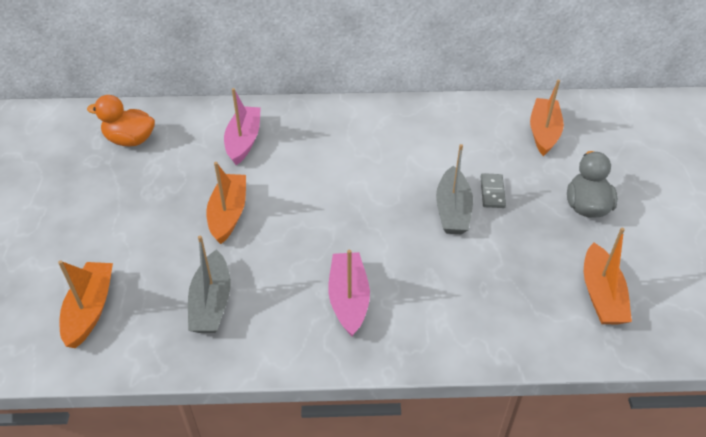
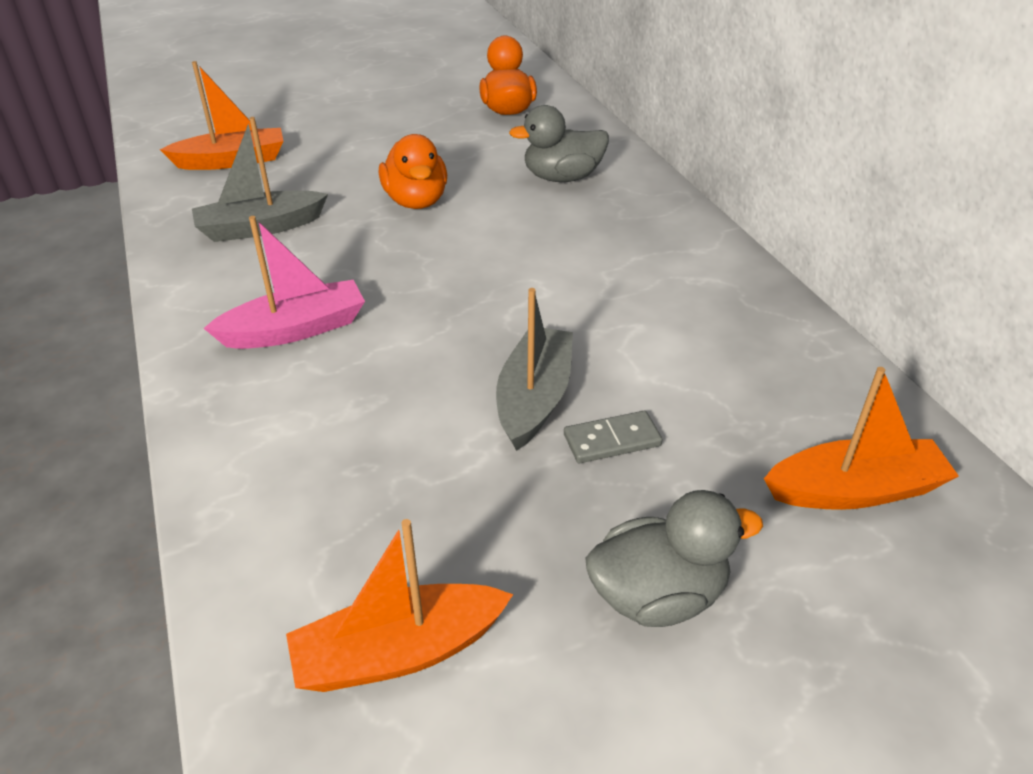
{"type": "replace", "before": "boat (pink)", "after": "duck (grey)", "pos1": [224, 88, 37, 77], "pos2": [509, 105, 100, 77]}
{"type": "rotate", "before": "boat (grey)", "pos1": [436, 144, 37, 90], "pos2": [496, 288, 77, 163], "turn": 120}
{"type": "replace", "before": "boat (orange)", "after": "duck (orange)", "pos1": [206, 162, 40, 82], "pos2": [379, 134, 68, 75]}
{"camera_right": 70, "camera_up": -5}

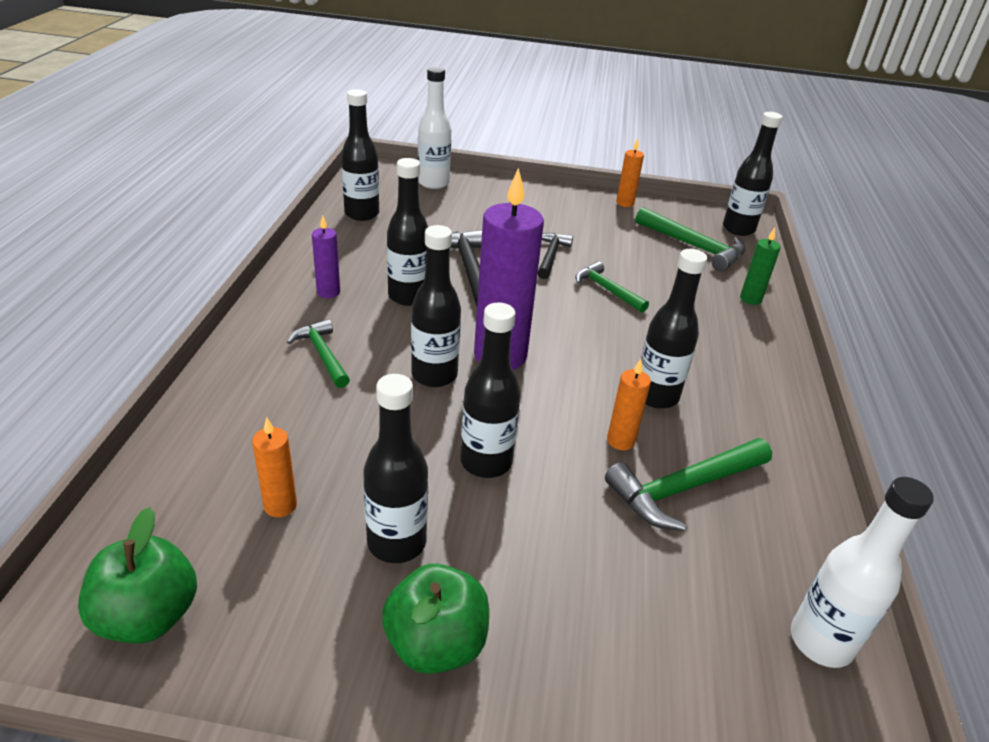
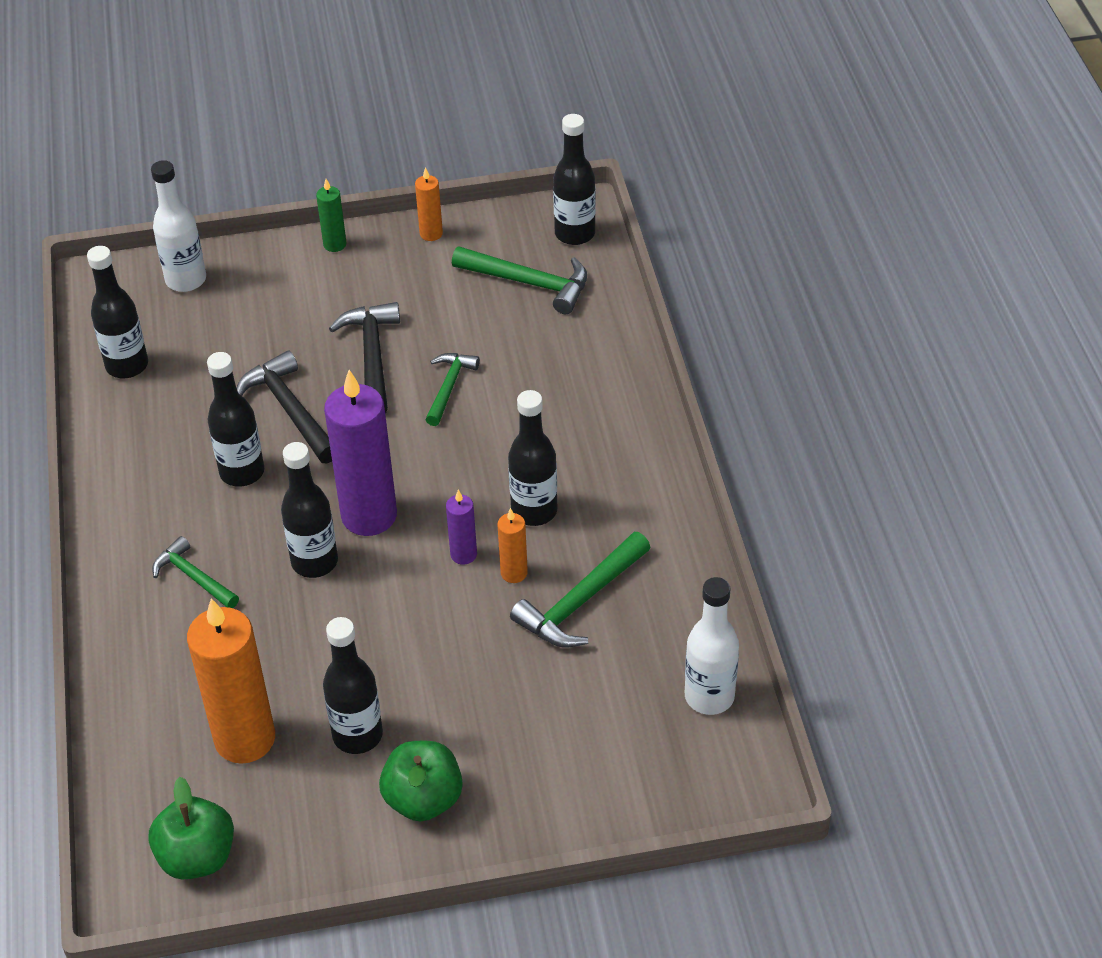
{"type": "move", "before": "candle (purple)", "pos1": [312, 215, 28, 83], "pos2": [446, 490, 31, 75]}
{"type": "move", "before": "candle (green)", "pos1": [740, 228, 41, 77], "pos2": [316, 179, 30, 73]}
{"type": "resize", "before": "hammer (black)", "pos1": [538, 233, 35, 46], "pos2": [329, 302, 71, 111], "scale": 1.54}
{"type": "rotate", "before": "hammer (green)", "pos1": [575, 261, 74, 52], "pos2": [425, 353, 55, 73], "turn": 75}
{"type": "delete", "before": "bottle (black)", "pos1": [460, 303, 61, 175]}
{"type": "resize", "before": "candle (orange)", "pos1": [252, 417, 45, 100], "pos2": [187, 598, 88, 166], "scale": 2.13}
{"camera_right": -15, "camera_up": 10}

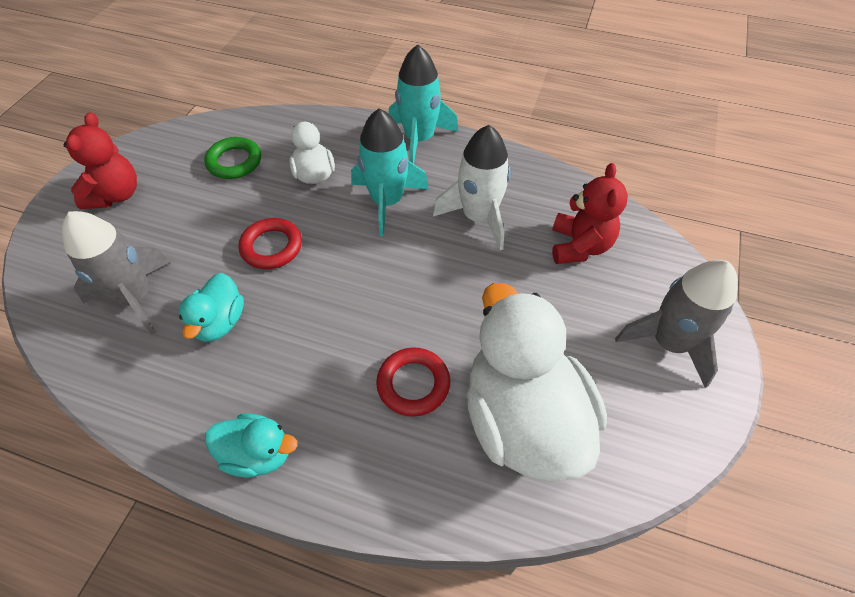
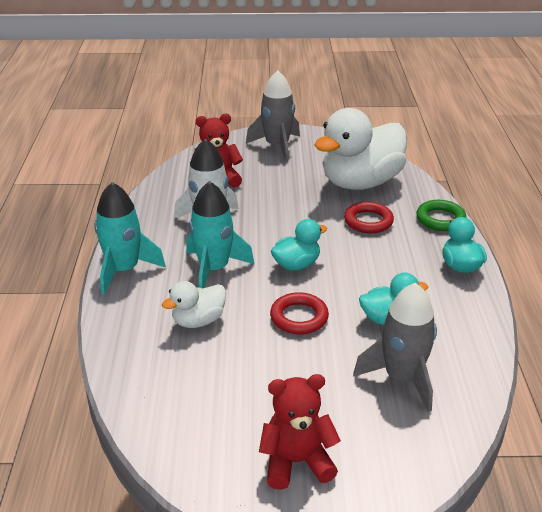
{"type": "move", "before": "ring (green)", "pos1": [204, 137, 57, 42], "pos2": [416, 200, 50, 31]}
{"type": "insert", "after": "duck (turquoise)", "pos2": [271, 219, 56, 52]}
{"camera_right": -110, "camera_up": -20}

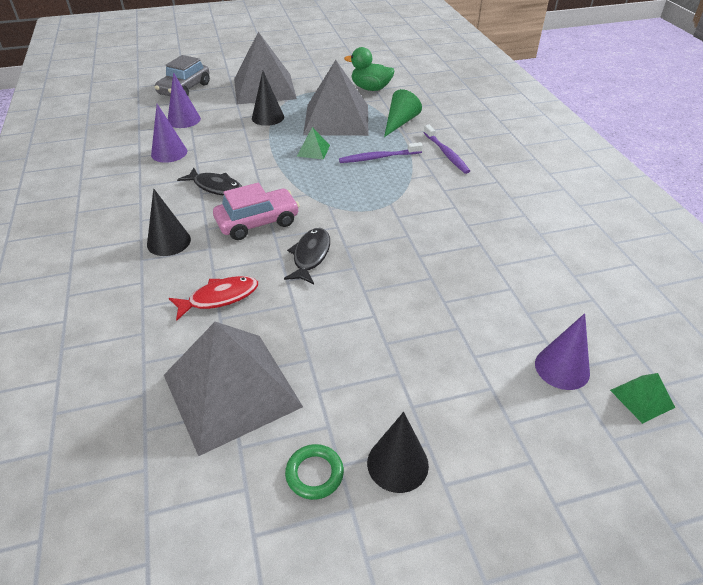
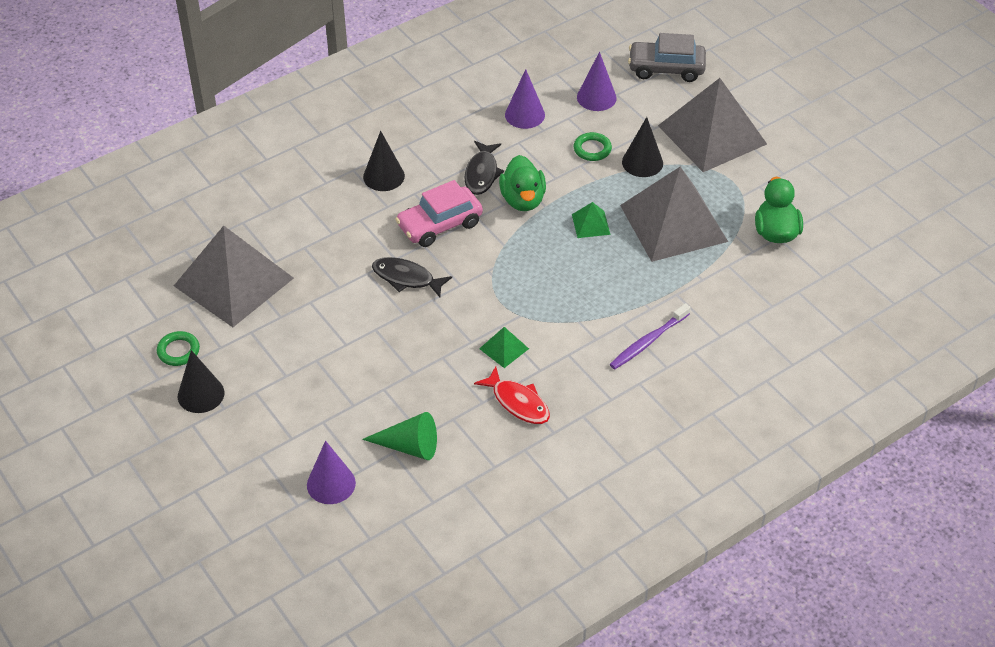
{"type": "move", "before": "cone (green)", "pos1": [384, 89, 38, 48], "pos2": [362, 412, 75, 48]}
{"type": "delete", "before": "toothbrush (purple)", "pos1": [339, 142, 84, 21]}
{"type": "rotate", "before": "car (pink)", "pos1": [213, 183, 87, 57], "pos2": [395, 180, 88, 67], "turn": 105}
{"type": "rotate", "before": "fish (black)", "pos1": [284, 228, 46, 56], "pos2": [372, 257, 80, 40], "turn": -150}
{"type": "move", "before": "fish (red)", "pos1": [169, 276, 89, 45], "pos2": [474, 366, 76, 58]}
{"type": "move", "before": "pyramid (green)", "pos1": [610, 373, 65, 51], "pos2": [479, 327, 50, 41]}
{"type": "insert", "after": "ring (green)", "pos2": [574, 132, 38, 29]}
{"type": "insert", "after": "duck (green)", "pos2": [499, 155, 47, 56]}
{"camera_right": 70, "camera_up": 5}

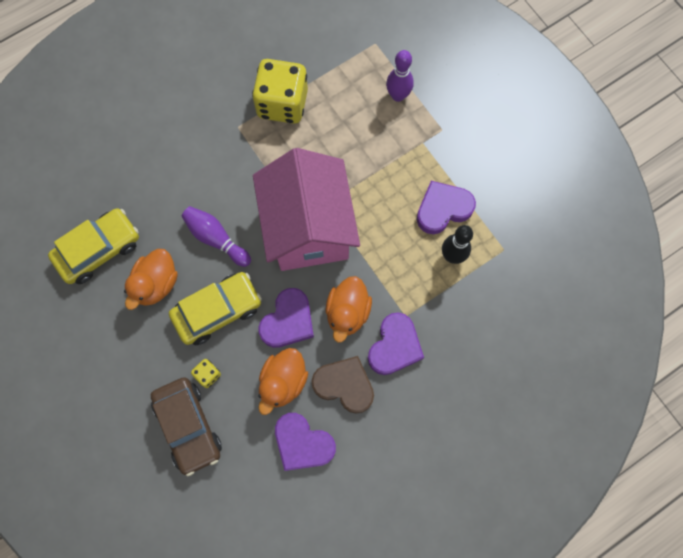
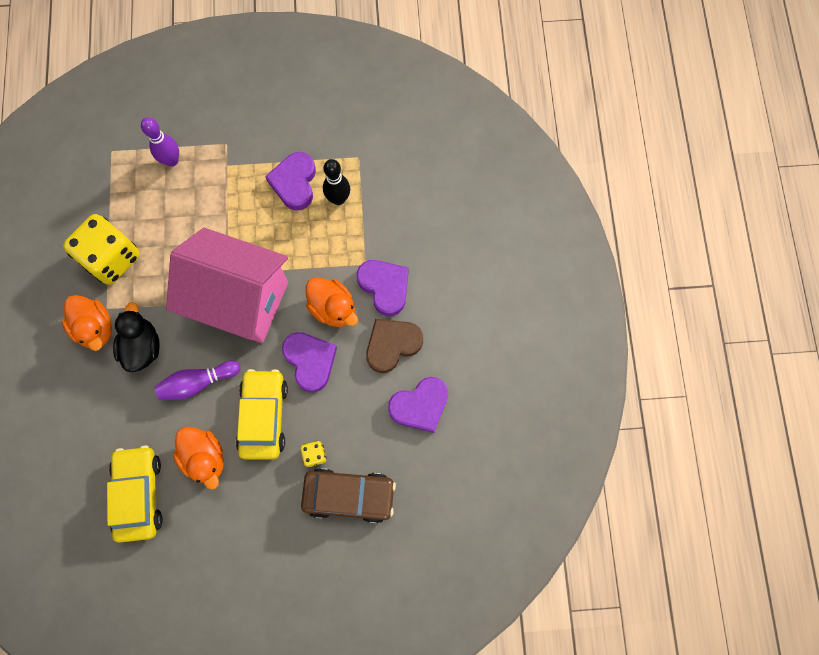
{"type": "move", "before": "duck (orange)", "pos1": [258, 348, 50, 67], "pos2": [62, 295, 50, 56]}
{"type": "insert", "after": "duck (black)", "pos2": [113, 302, 47, 70]}
{"camera_right": -60, "camera_up": 0}

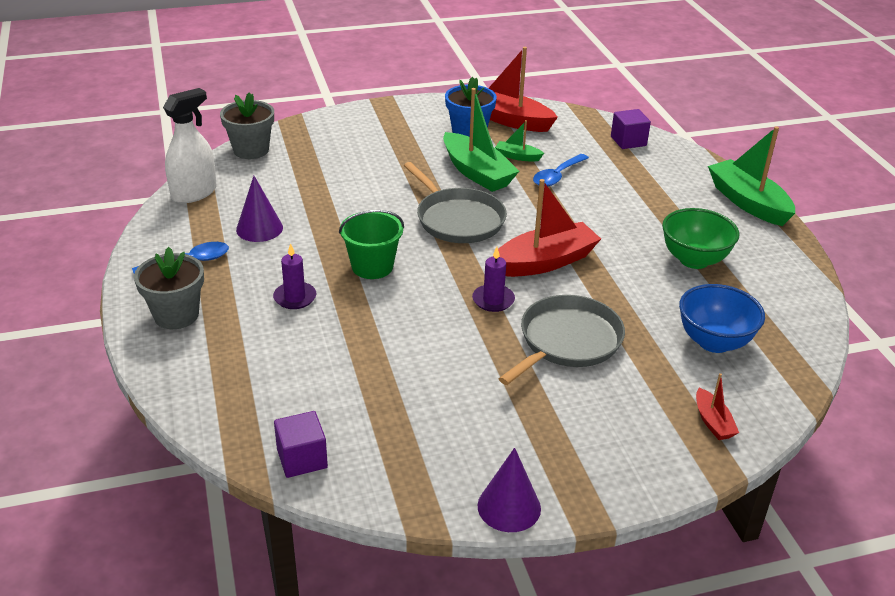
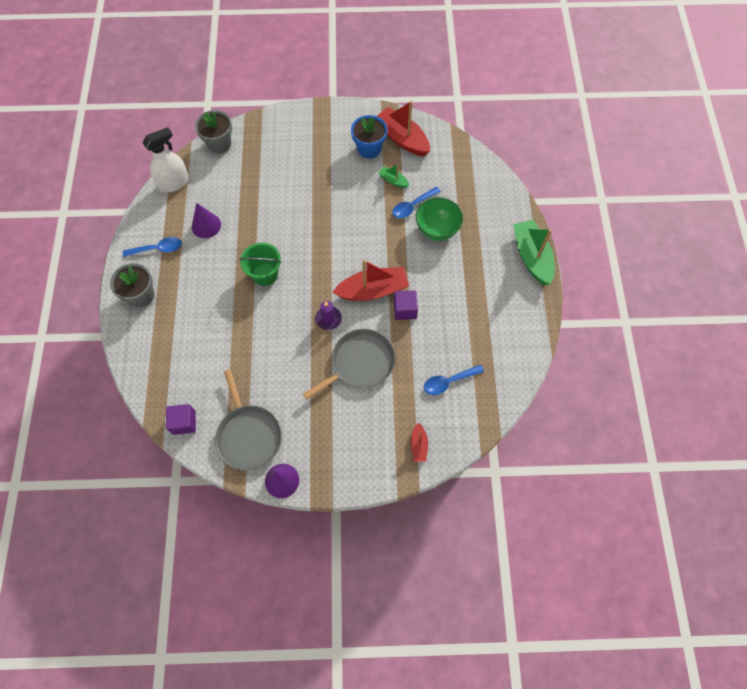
{"type": "delete", "before": "boat (green)", "pos1": [443, 88, 76, 104]}
{"type": "move", "before": "cube (purple)", "pos1": [611, 109, 40, 40], "pos2": [394, 290, 24, 30]}
{"type": "move", "before": "pan (grey)", "pos1": [404, 162, 103, 81], "pos2": [215, 370, 67, 101]}
{"type": "move", "before": "bowl (green)", "pos1": [662, 208, 77, 61], "pos2": [416, 197, 47, 44]}
{"type": "delete", "before": "candle (purple)", "pos1": [273, 243, 43, 66]}
{"type": "replace", "before": "bowl (blue)", "after": "spoon (blue)", "pos1": [679, 284, 86, 69], "pos2": [424, 365, 60, 30]}
{"camera_right": 15, "camera_up": 30}

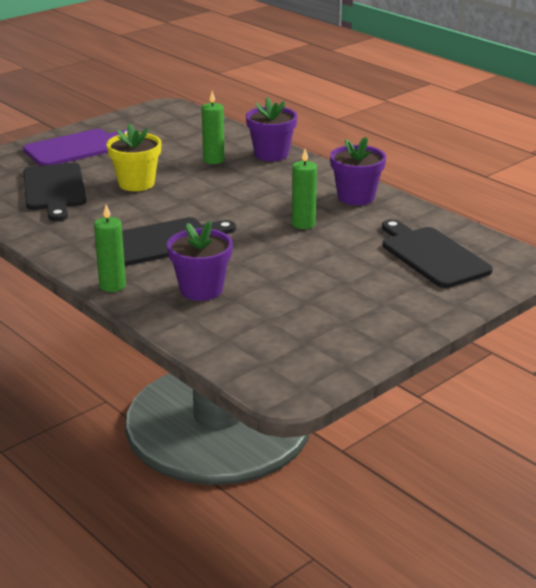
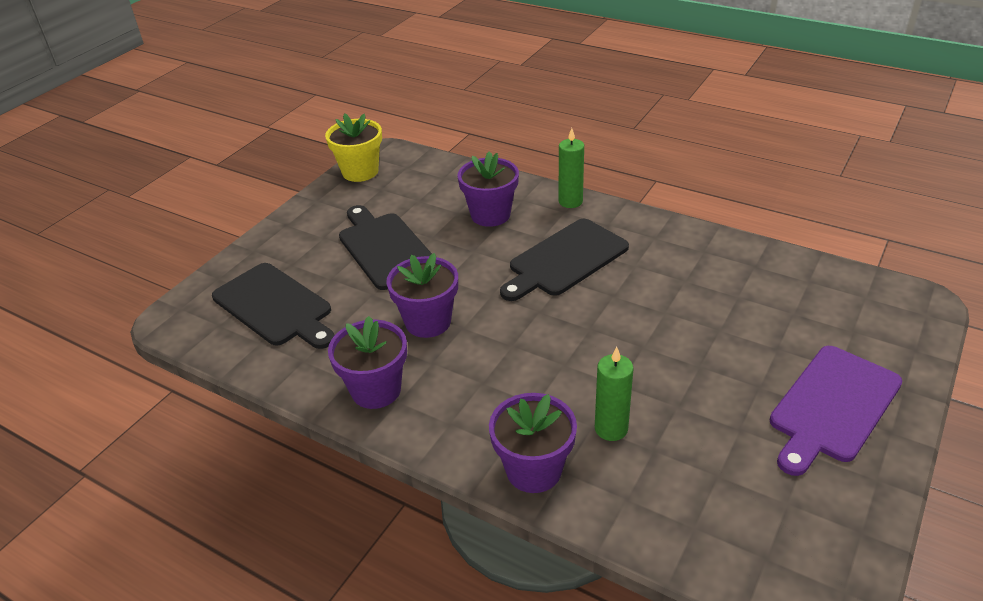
{"type": "move", "before": "flower pot (yellow)", "pos1": [107, 123, 55, 68], "pos2": [325, 113, 57, 69]}
{"type": "replace", "before": "candle (green)", "after": "flower pot (purple)", "pos1": [292, 149, 25, 80], "pos2": [386, 253, 72, 85]}
{"type": "move", "before": "cutting board (black)", "pos1": [23, 163, 63, 58], "pos2": [339, 205, 93, 85]}
{"camera_right": 165, "camera_up": 10}

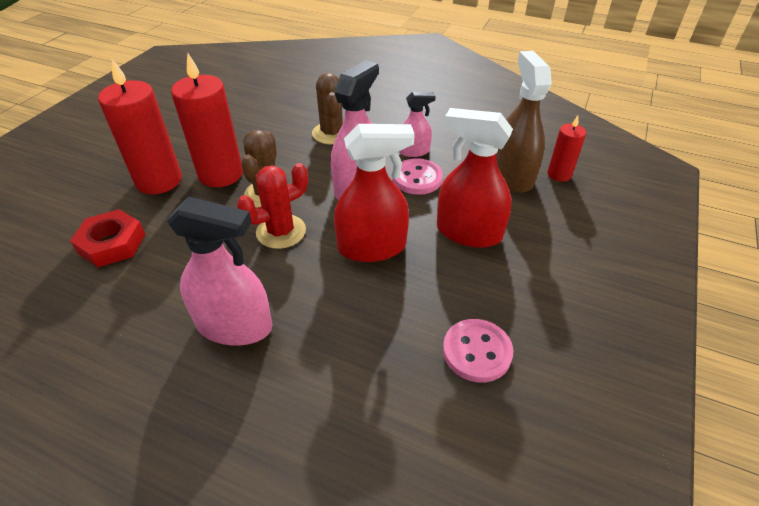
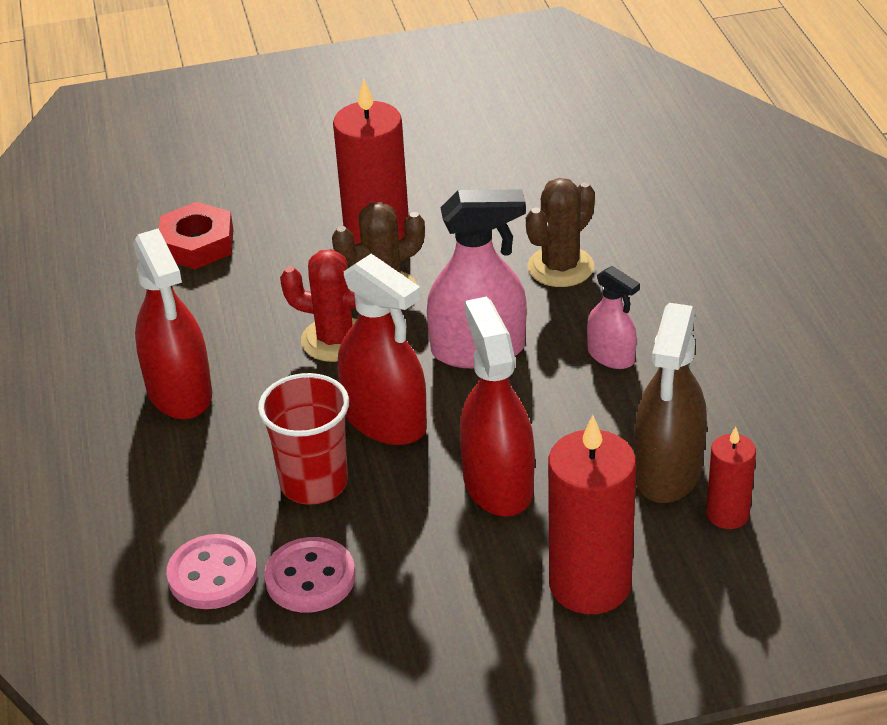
{"type": "rotate", "before": "spray bottle (brown)", "pos1": [496, 51, 56, 142], "pos2": [633, 303, 74, 200], "turn": 150}
{"type": "move", "before": "candle (red)", "pos1": [98, 59, 84, 135], "pos2": [548, 415, 88, 199]}
{"type": "move", "before": "button (pink)", "pos1": [393, 158, 50, 37], "pos2": [166, 534, 92, 75]}
{"type": "recolor", "before": "spray bottle (pink)", "after": "spray bottle (red)", "pos1": [167, 197, 105, 148], "pos2": [133, 228, 79, 191]}
{"type": "insert", "after": "cup (red)", "pos2": [258, 373, 91, 132]}
{"camera_right": 55, "camera_up": -5}

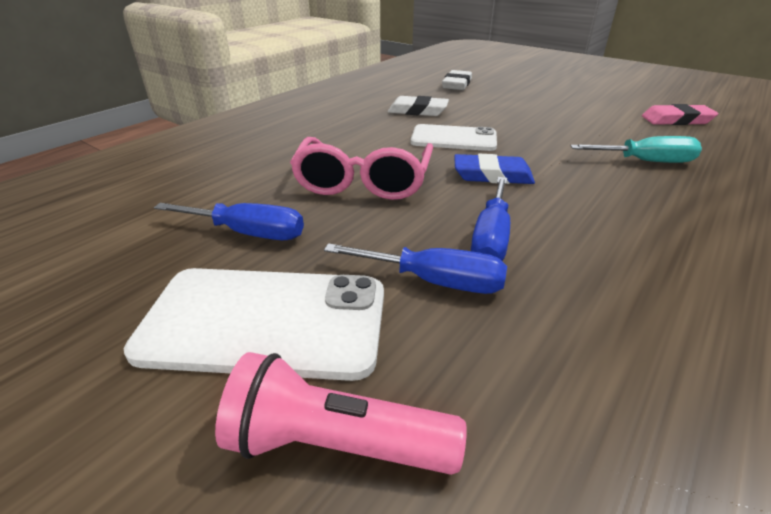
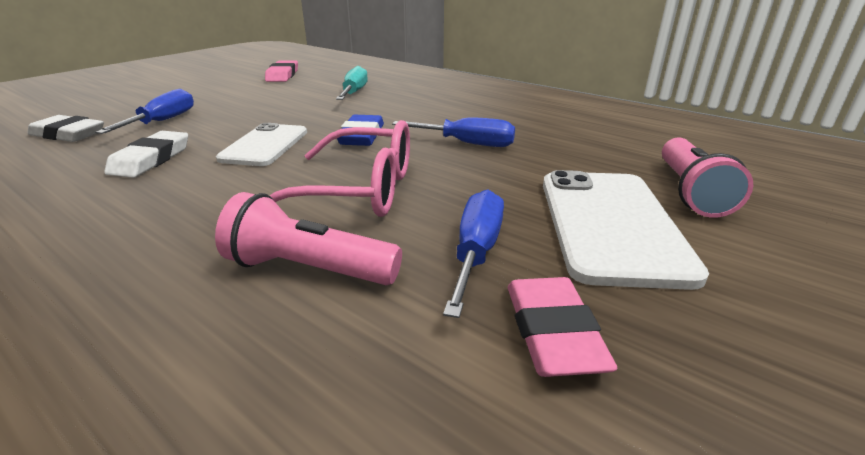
{"type": "move", "before": "screwdriver (blue)", "pos1": [324, 243, 183, 51], "pos2": [95, 89, 99, 45]}
{"type": "insert", "after": "flashlight (pink)", "pos2": [215, 192, 187, 93]}
{"type": "insert", "after": "eraser (pink)", "pos2": [508, 277, 110, 100]}
{"camera_right": -90, "camera_up": -5}

